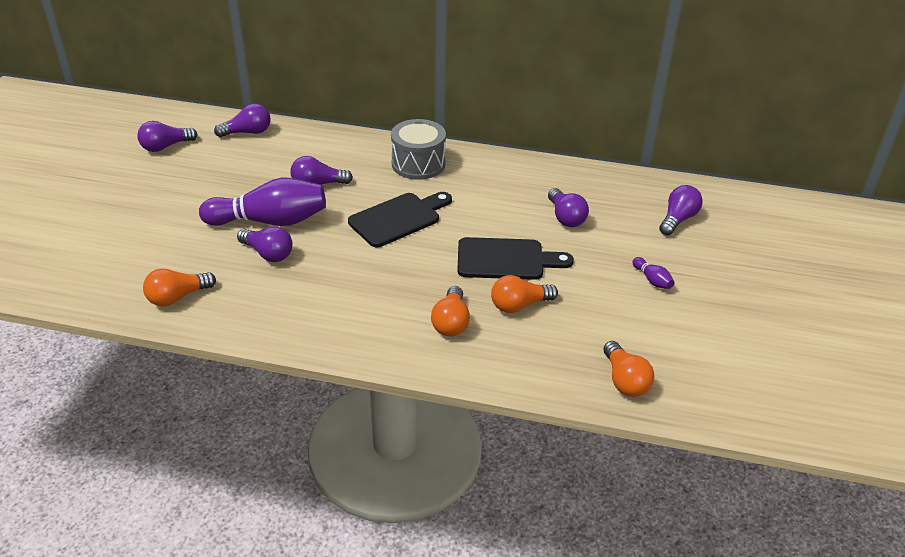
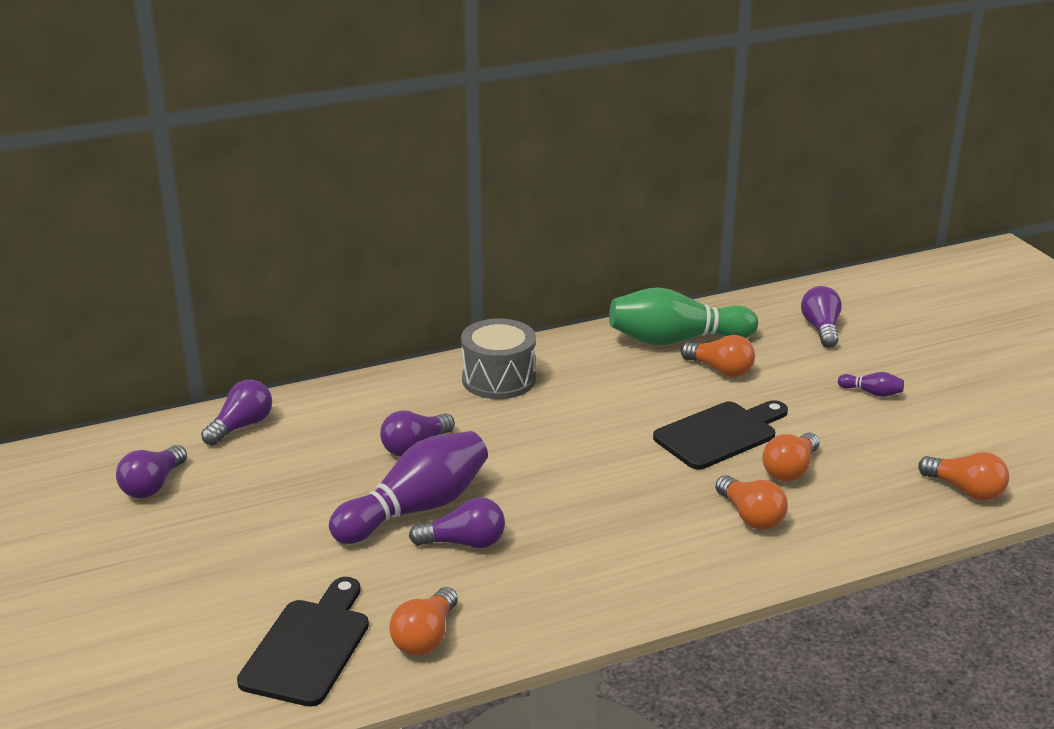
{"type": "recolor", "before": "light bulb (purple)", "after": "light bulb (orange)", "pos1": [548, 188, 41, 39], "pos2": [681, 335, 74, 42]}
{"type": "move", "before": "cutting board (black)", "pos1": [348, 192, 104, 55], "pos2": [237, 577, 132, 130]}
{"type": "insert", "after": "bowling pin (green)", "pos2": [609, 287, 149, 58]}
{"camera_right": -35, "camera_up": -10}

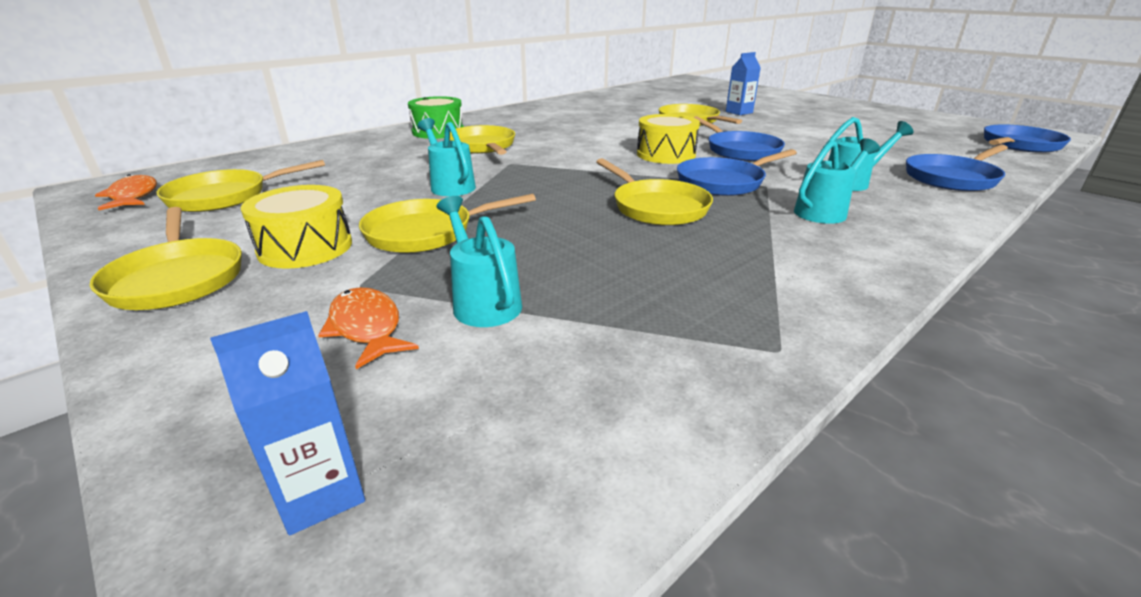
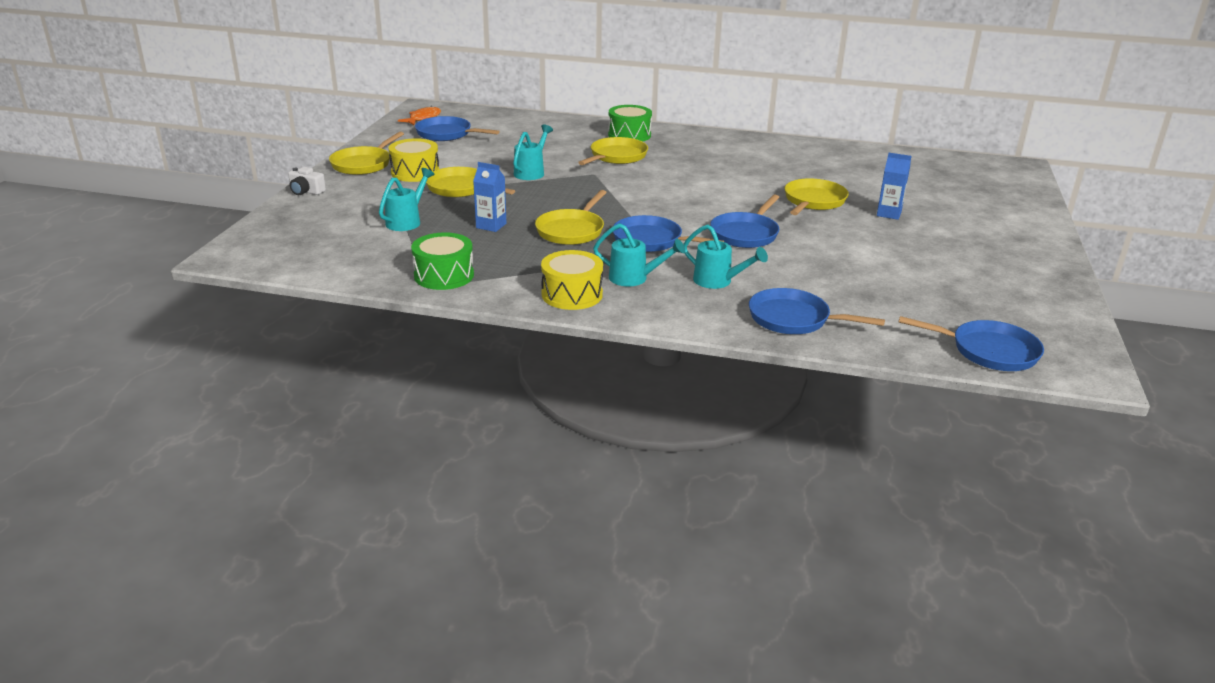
{"type": "move", "before": "drum (yellow)", "pos1": [637, 114, 63, 50], "pos2": [541, 250, 62, 60]}
{"type": "recolor", "before": "pan (yellow)", "after": "pan (blue)", "pos1": [156, 160, 169, 52], "pos2": [415, 116, 85, 25]}
{"type": "delete", "before": "fish (orange)", "pos1": [318, 287, 101, 82]}
{"type": "move", "before": "carton (blue)", "pos1": [210, 311, 155, 224], "pos2": [473, 162, 33, 70]}
{"type": "insert", "after": "camera (white)", "pos2": [288, 167, 38, 28]}
{"type": "insert", "after": "drum (green)", "pos2": [411, 232, 63, 58]}
{"camera_right": 55, "camera_up": 0}

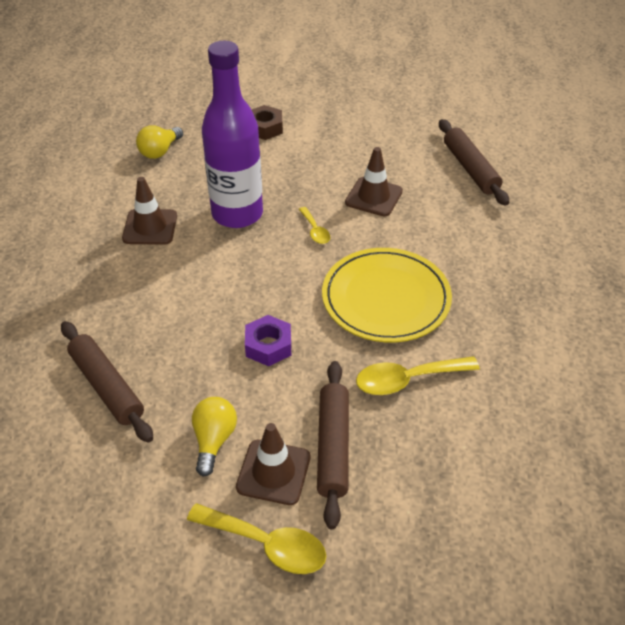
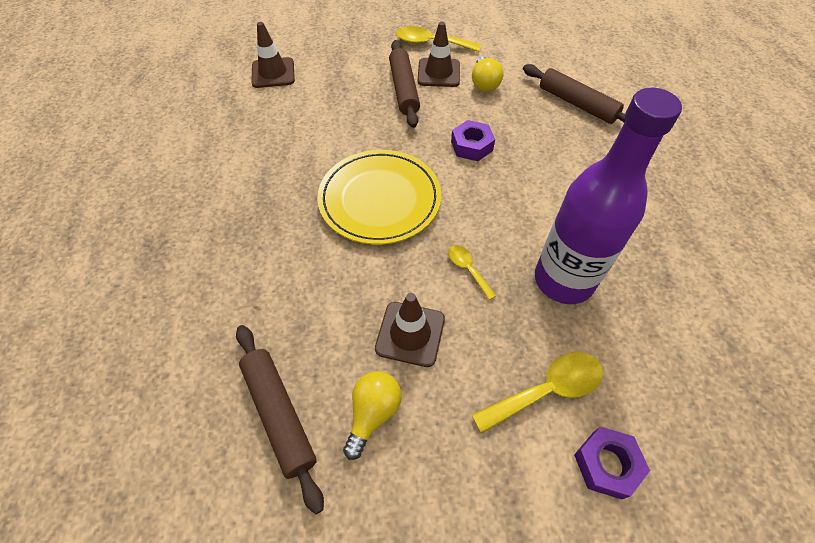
{"type": "recolor", "before": "nut (brown)", "after": "nut (purple)", "pos1": [252, 105, 31, 35], "pos2": [574, 427, 76, 72]}
{"type": "move", "before": "light bulb (yellow)", "pos1": [136, 126, 47, 33], "pos2": [343, 371, 59, 89]}
{"type": "move", "before": "traffic cone (brown)", "pos1": [122, 177, 55, 68], "pos2": [251, 22, 44, 66]}
{"type": "move", "before": "spoon (yellow)", "pos1": [356, 356, 124, 39], "pos2": [472, 352, 131, 82]}
{"camera_right": 170, "camera_up": 10}

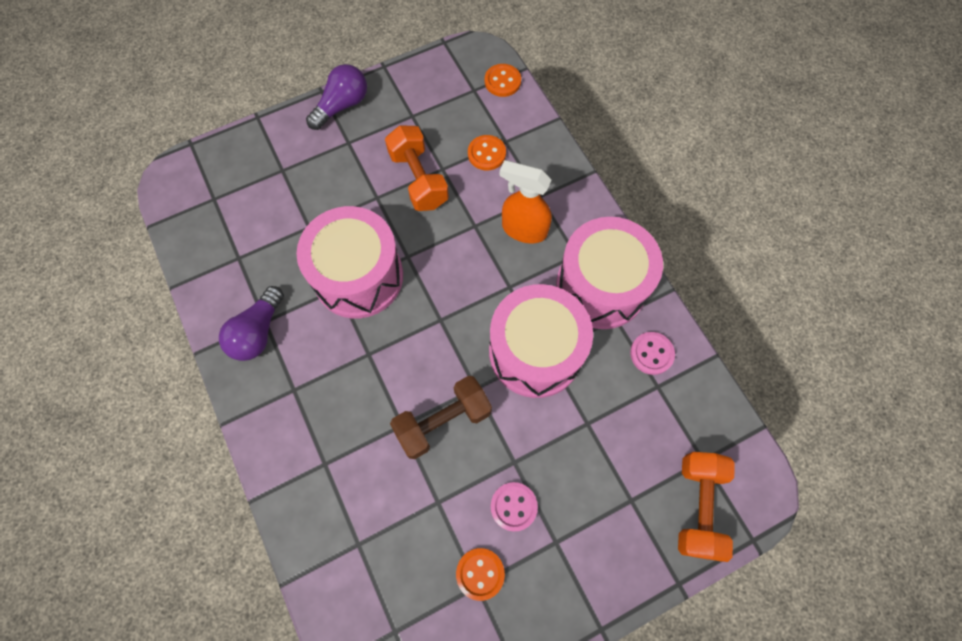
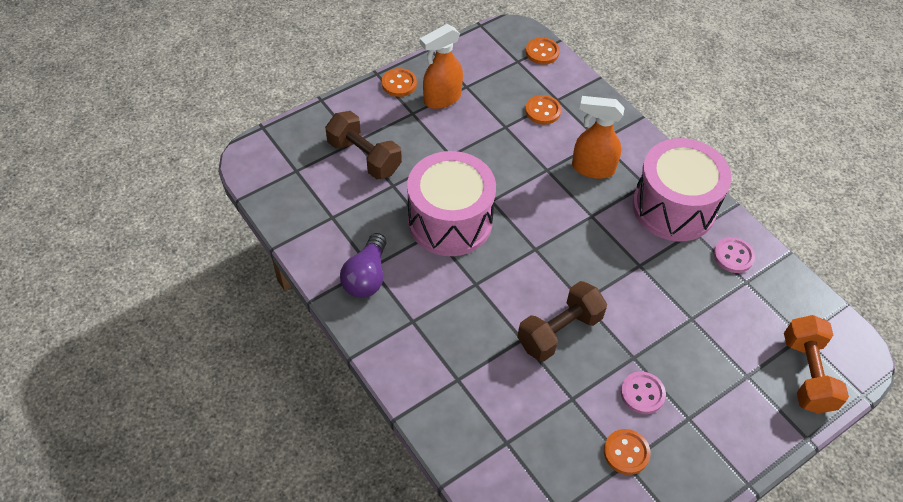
{"type": "replace", "before": "light bulb (purple)", "after": "button (orange)", "pos1": [306, 64, 61, 66], "pos2": [382, 68, 35, 29]}
{"type": "delete", "before": "dumbbell (orange)", "pos1": [385, 125, 64, 86]}
{"type": "delete", "before": "drum (pink)", "pos1": [489, 284, 104, 114]}
{"type": "insert", "after": "spray bottle (orange)", "pos2": [420, 24, 43, 85]}
{"type": "insert", "after": "dumbbell (brown)", "pos2": [325, 111, 77, 68]}
{"camera_right": -10, "camera_up": -15}

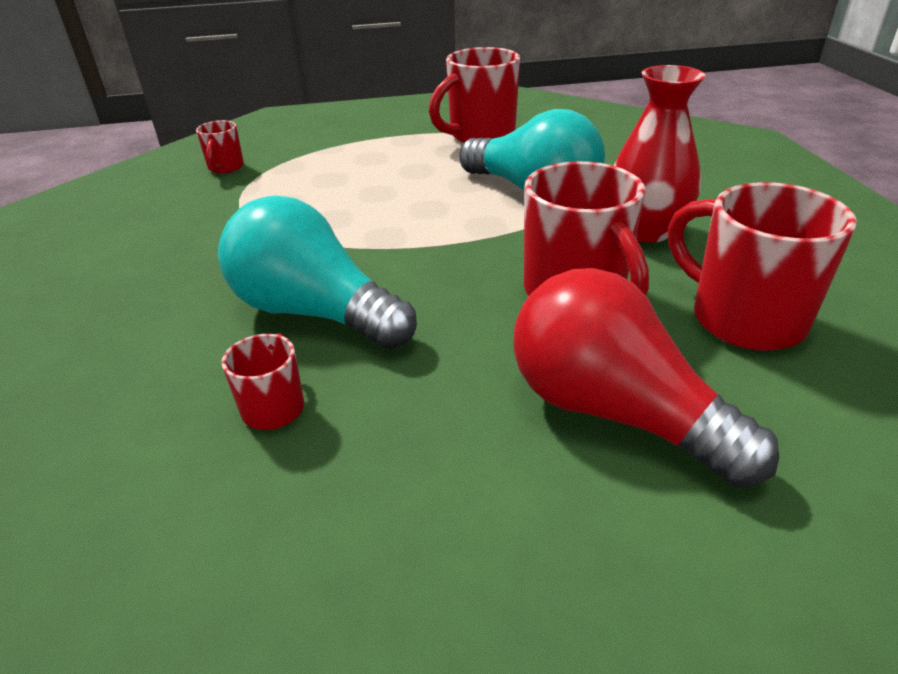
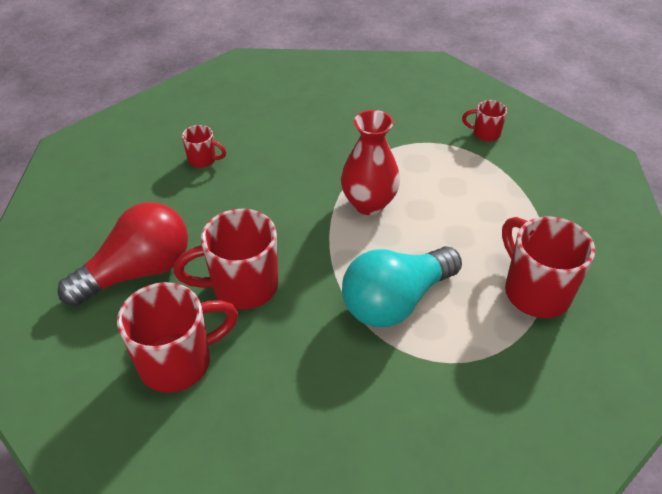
{"type": "move", "before": "vase (red)", "pos1": [614, 65, 92, 178], "pos2": [341, 110, 59, 105]}
{"type": "delete", "before": "light bulb (turquoise)", "pos1": [218, 195, 199, 154]}
{"camera_right": 100, "camera_up": 10}

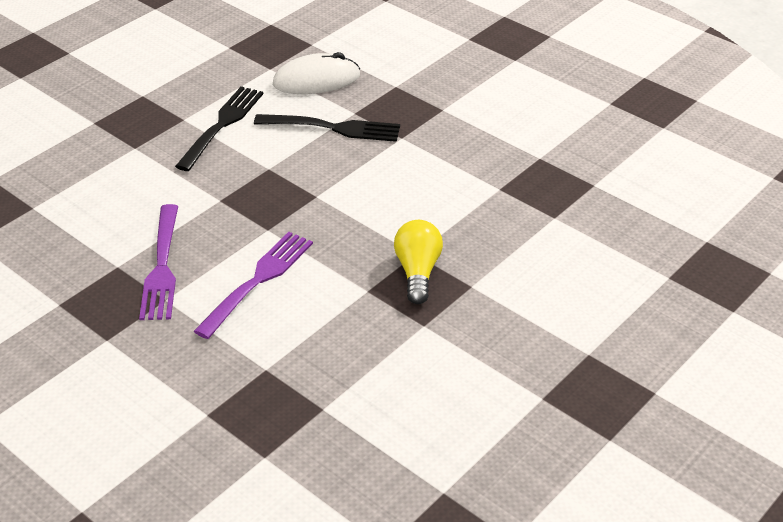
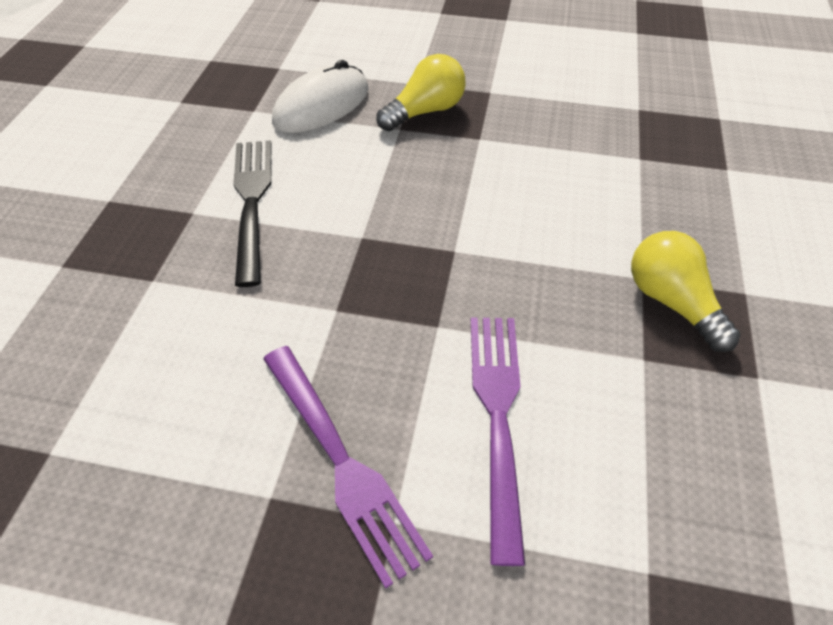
{"type": "delete", "before": "fork (black)", "pos1": [254, 114, 146, 28]}
{"type": "insert", "after": "light bulb (yellow)", "pos2": [376, 54, 90, 77]}
{"camera_right": -30, "camera_up": 10}

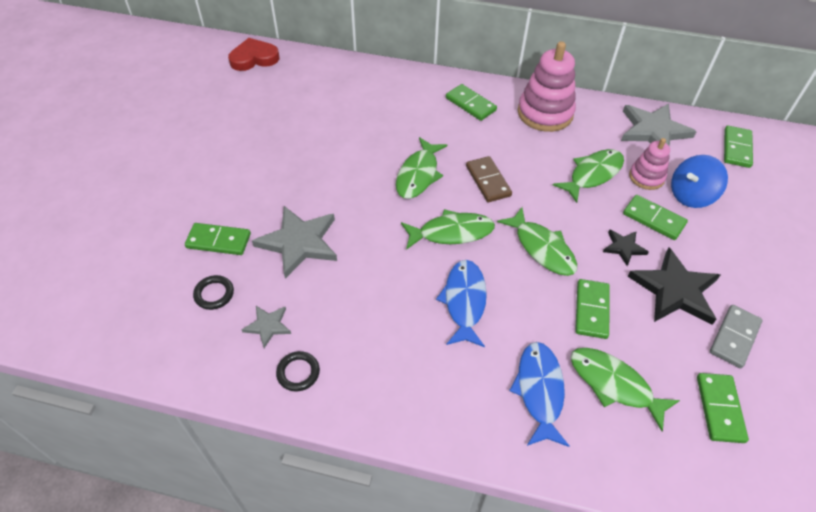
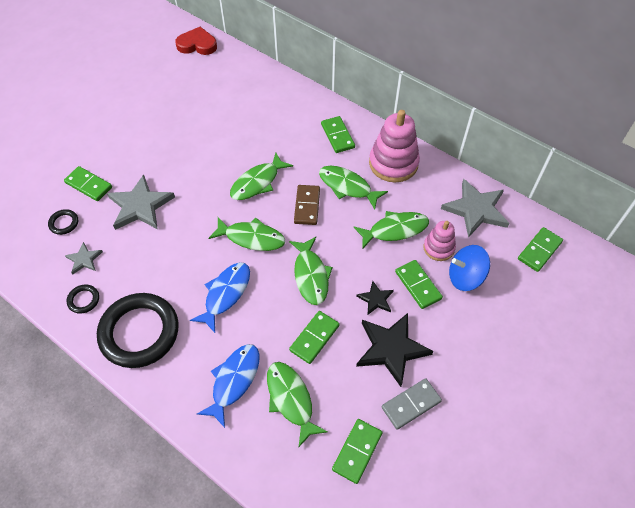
{"type": "insert", "after": "fish (green)", "pos2": [319, 166, 69, 43]}
{"type": "insert", "after": "ring (black)", "pos2": [97, 293, 82, 75]}
{"camera_right": 25, "camera_up": 5}

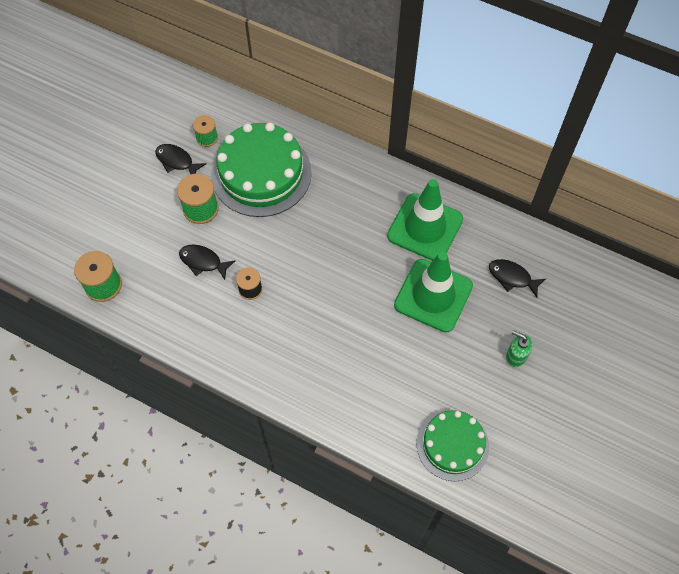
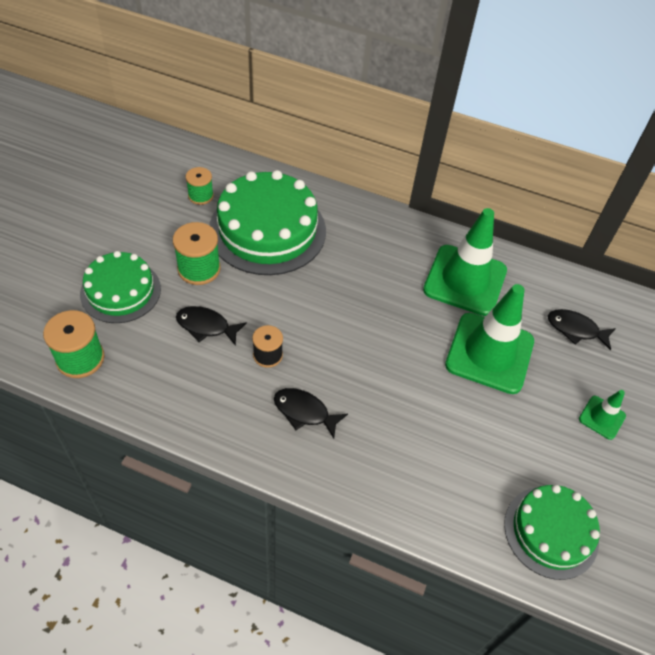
{"type": "move", "before": "fish (black)", "pos1": [155, 144, 51, 30], "pos2": [274, 388, 74, 50]}
{"type": "replace", "before": "soap dispenser (green)", "after": "traffic cone (green)", "pos1": [506, 330, 27, 37], "pos2": [579, 390, 47, 50]}
{"type": "insert", "after": "cake (green)", "pos2": [80, 251, 81, 72]}
{"camera_right": -10, "camera_up": -10}

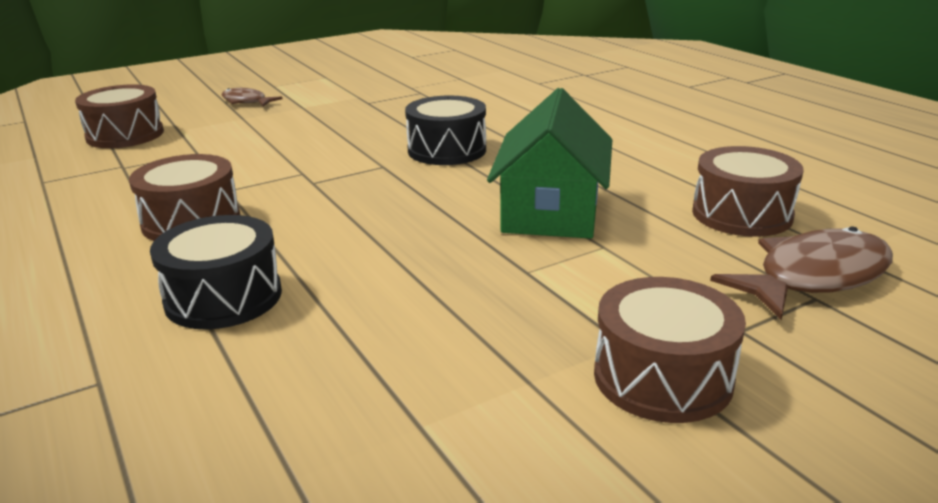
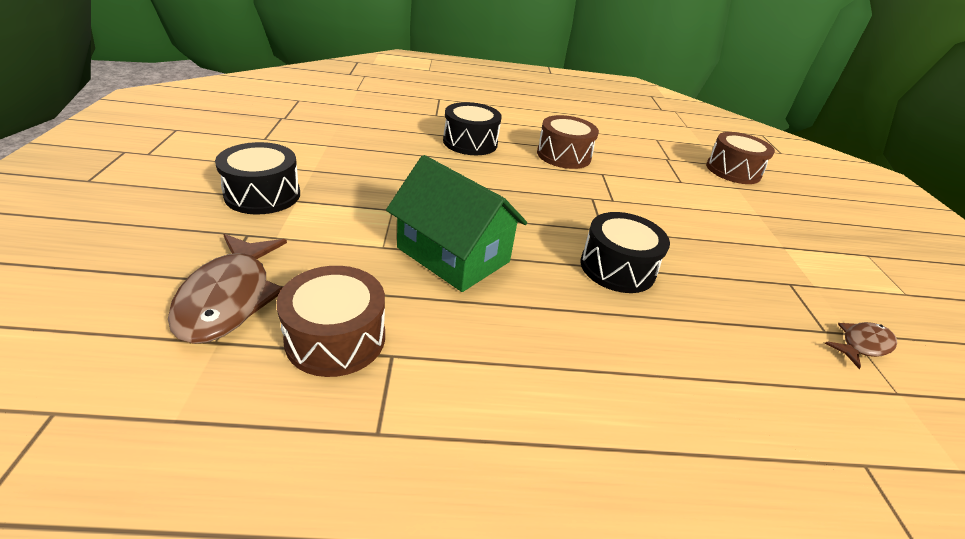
{"type": "move", "before": "fish (brown)", "pos1": [222, 88, 61, 19], "pos2": [825, 322, 72, 47]}
{"type": "recolor", "before": "drum (brown)", "after": "drum (black)", "pos1": [594, 277, 152, 146], "pos2": [215, 142, 85, 72]}
{"camera_right": 115, "camera_up": 10}

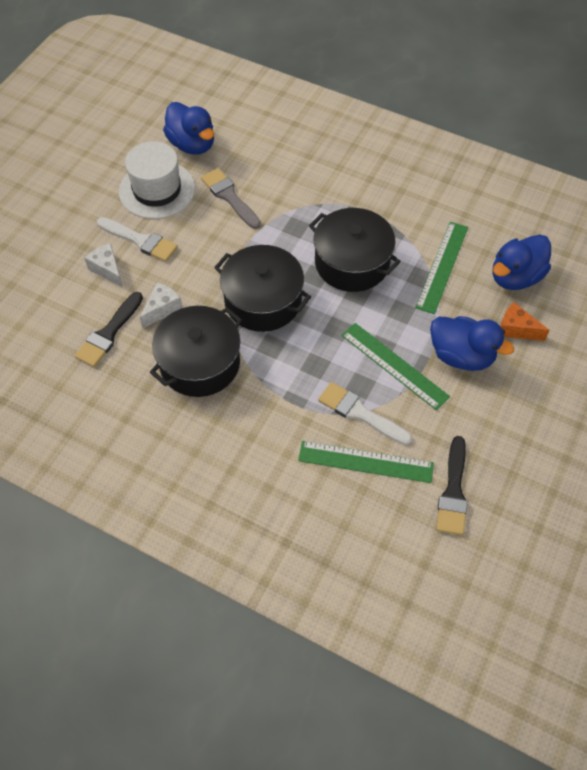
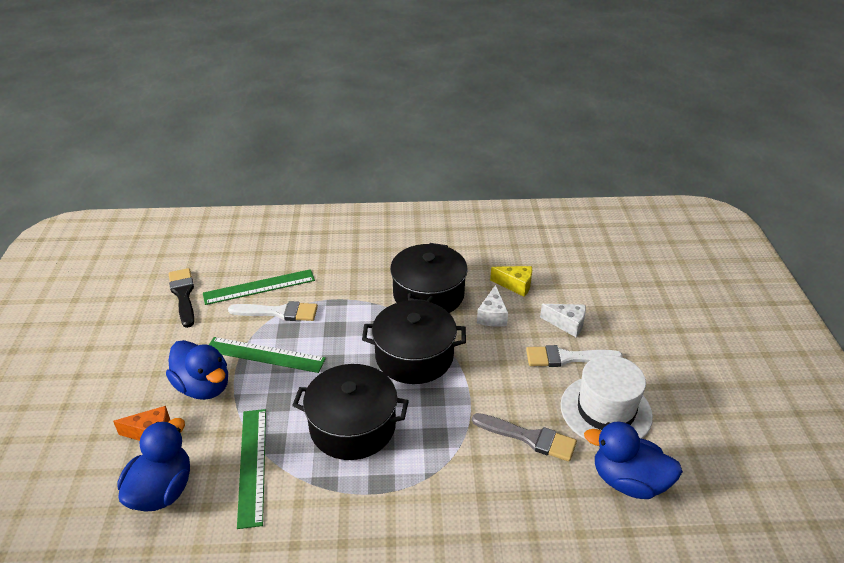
{"type": "replace", "before": "brush (black)", "after": "cheese (yellow)", "pos1": [75, 292, 68, 75], "pos2": [490, 266, 42, 31]}
{"type": "rotate", "before": "duck (blue)", "pos1": [430, 316, 84, 55], "pos2": [166, 340, 62, 60], "turn": -135}
{"camera_right": 150, "camera_up": -20}

